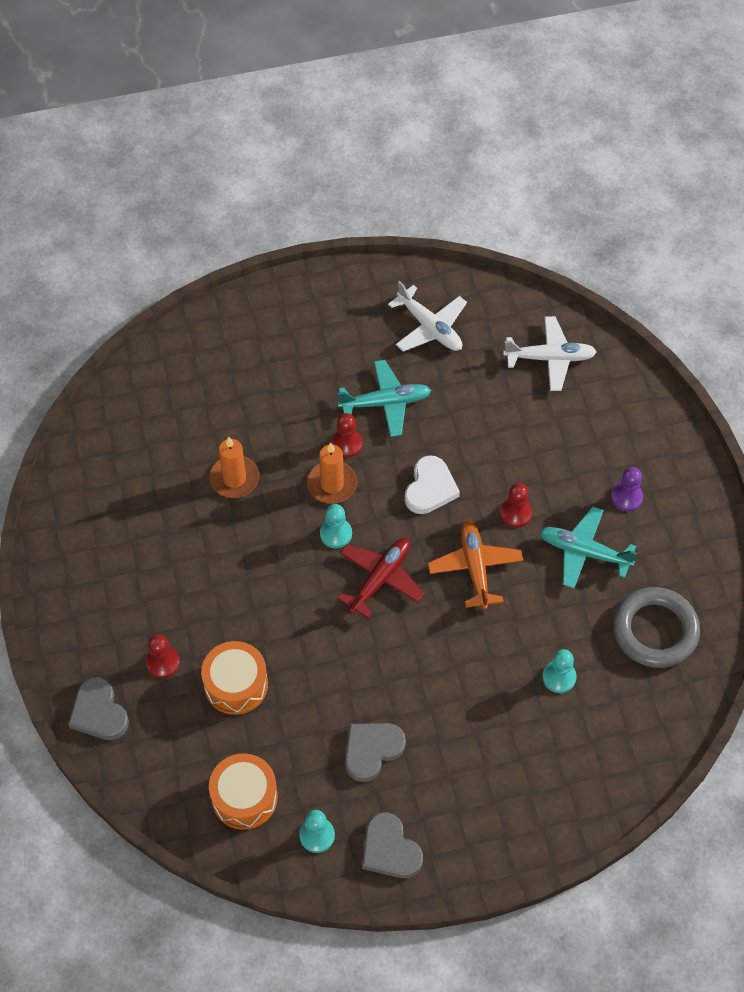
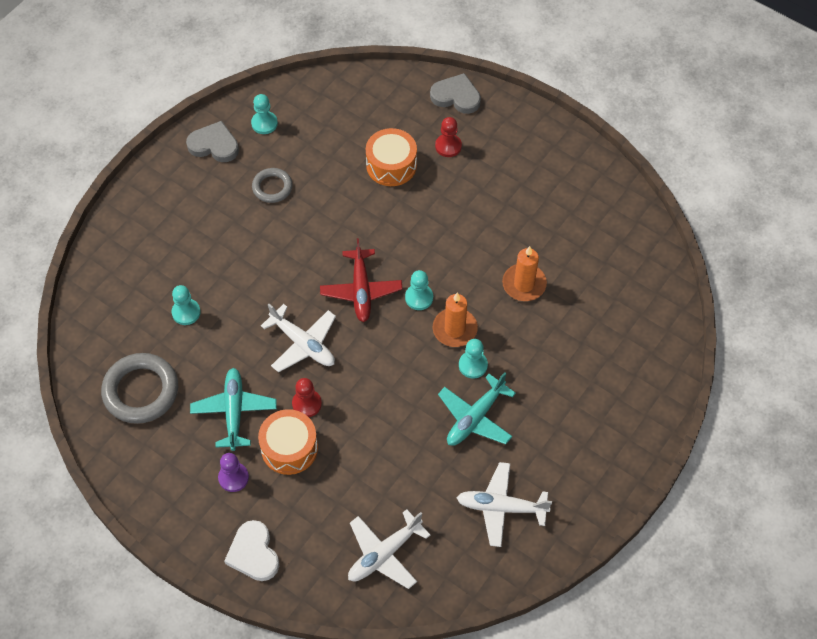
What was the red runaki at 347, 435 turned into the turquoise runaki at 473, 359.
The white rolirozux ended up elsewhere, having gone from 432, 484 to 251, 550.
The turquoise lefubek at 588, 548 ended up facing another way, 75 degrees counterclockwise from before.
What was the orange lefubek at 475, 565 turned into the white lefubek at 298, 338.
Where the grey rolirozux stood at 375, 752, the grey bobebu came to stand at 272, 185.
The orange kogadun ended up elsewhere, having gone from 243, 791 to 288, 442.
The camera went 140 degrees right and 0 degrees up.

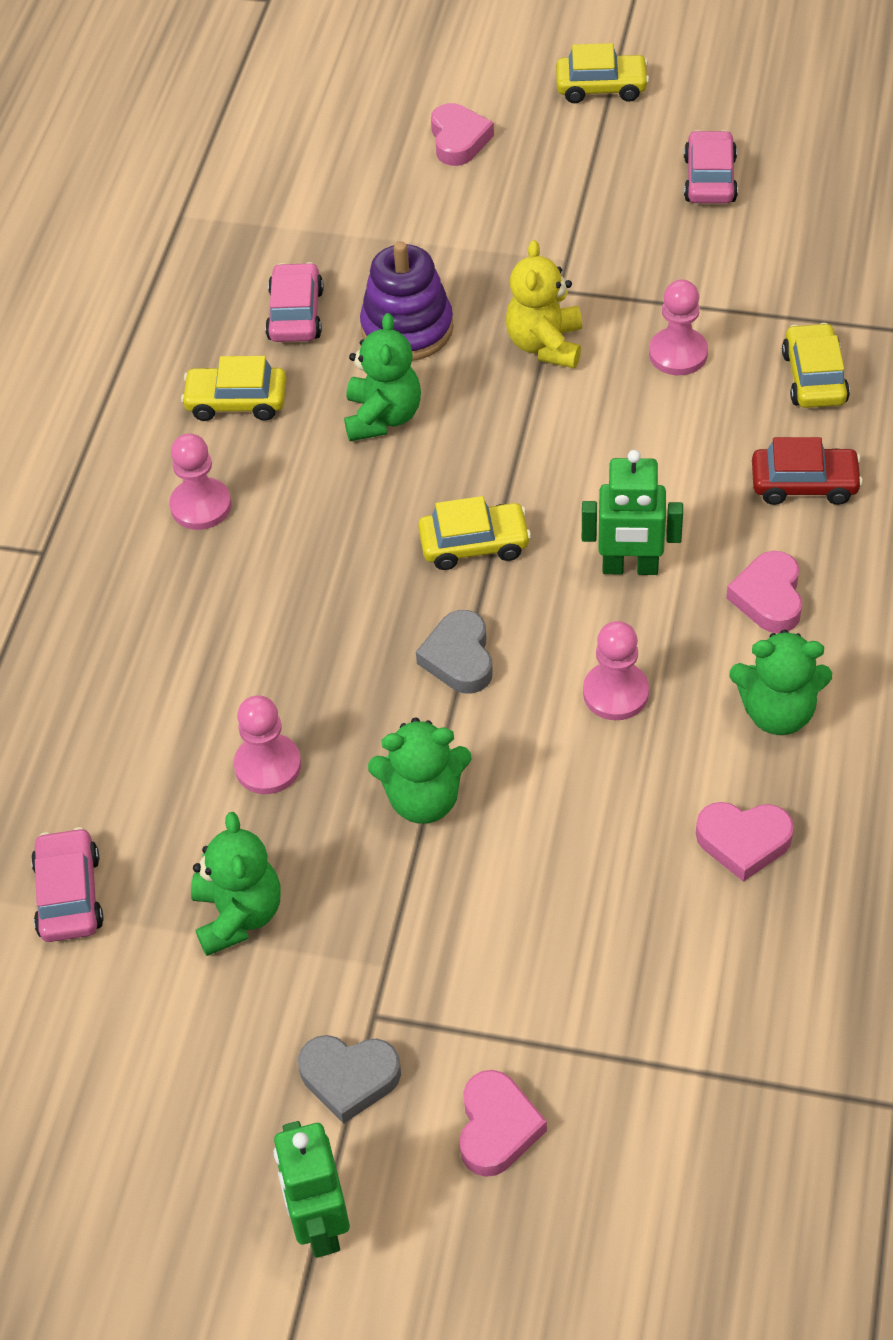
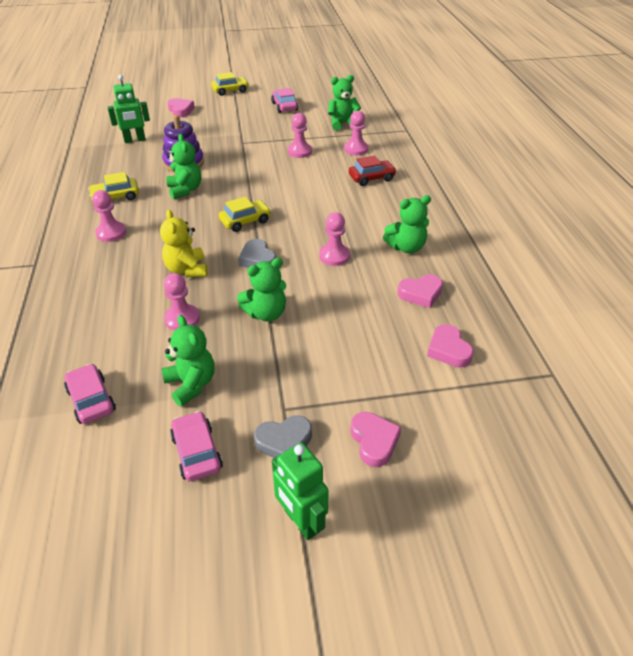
The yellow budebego ended up elsewhere, having gone from 544, 304 to 184, 243.
The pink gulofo ended up elsewhere, having gone from 294, 302 to 196, 446.
Where the yellow gulofo stood at 816, 365, the pink runaki came to stand at 356, 133.
The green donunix ended up elsewhere, having gone from 632, 512 to 128, 109.
The pink rolirozux ended up elsewhere, having gone from 764, 592 to 450, 346.
The second view gained the green budebego at 344, 103.
The camera went 25 degrees left and 10 degrees down.

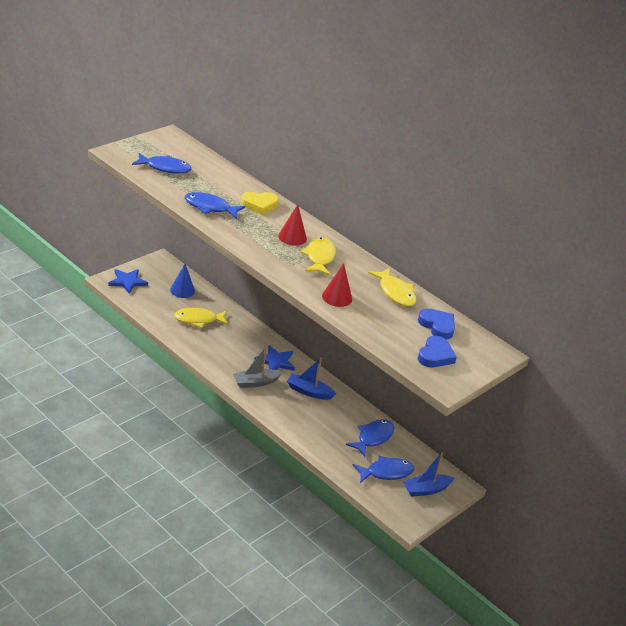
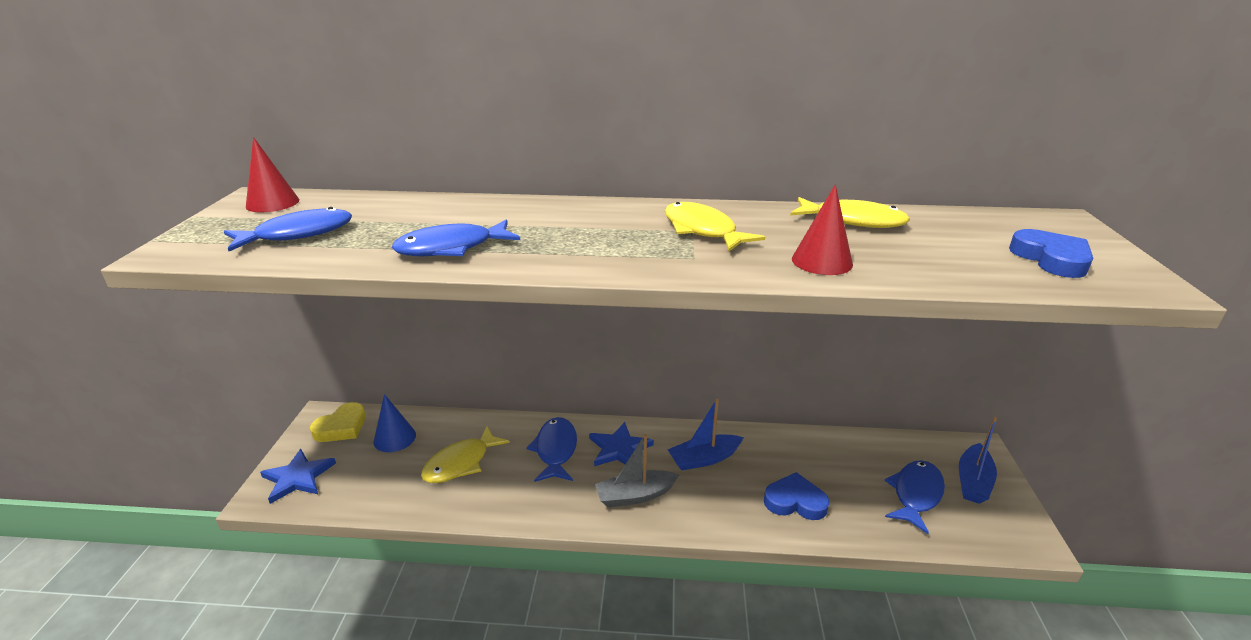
The yellow rolirozux ended up elsewhere, having gone from 260, 203 to 338, 422.
The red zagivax ended up elsewhere, having gone from 292, 225 to 272, 174.
The blue rolirozux ended up elsewhere, having gone from 436, 324 to 797, 496.
The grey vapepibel at 258, 367 ended up facing another way, 45 degrees clockwise from before.
The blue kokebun ended up elsewhere, having gone from 370, 438 to 552, 449.
The camera went 35 degrees left and 5 degrees down.

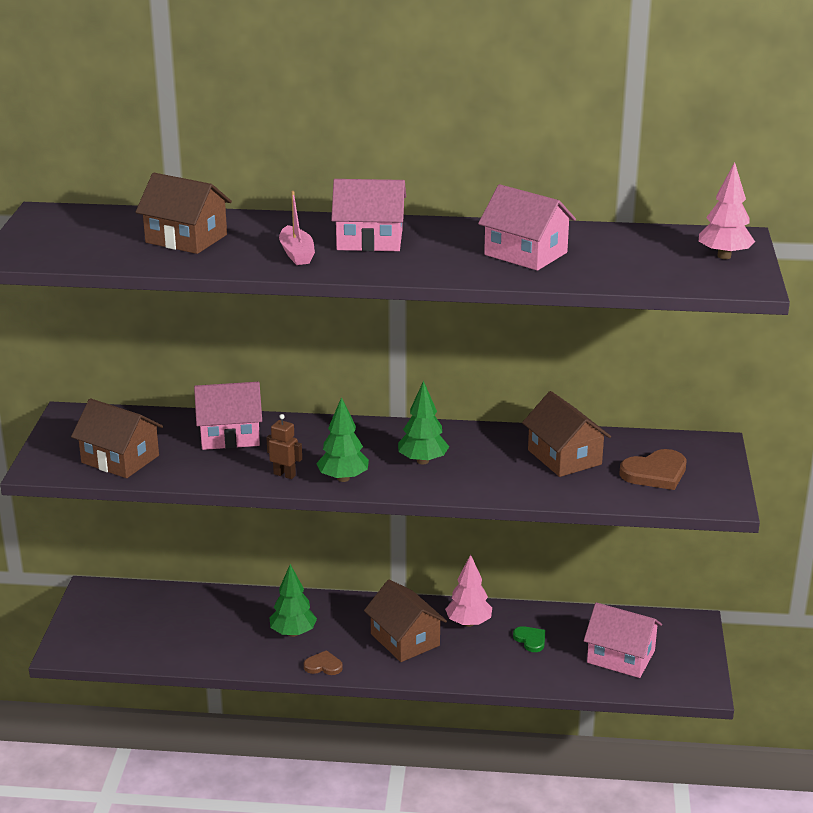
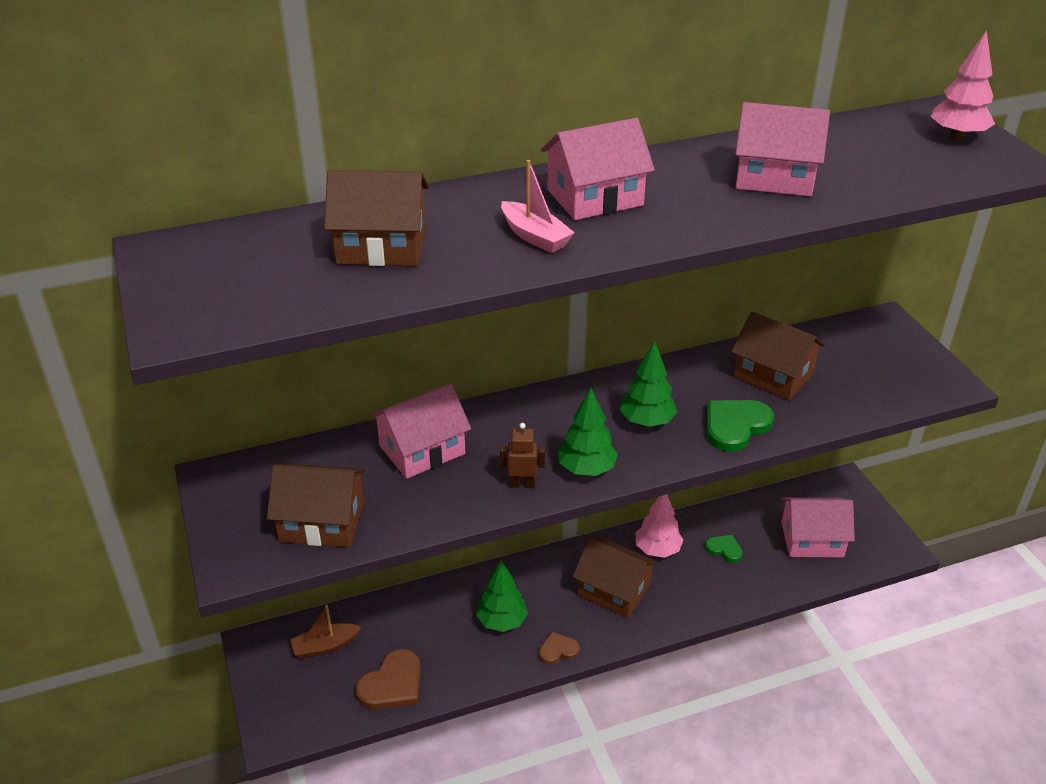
The brown rolirozux ended up elsewhere, having gone from 652, 469 to 388, 679.
The second view gained the green rolirozux at 740, 426.
The second view gained the brown vapepibel at 325, 632.
The camera went 25 degrees left and 10 degrees up.

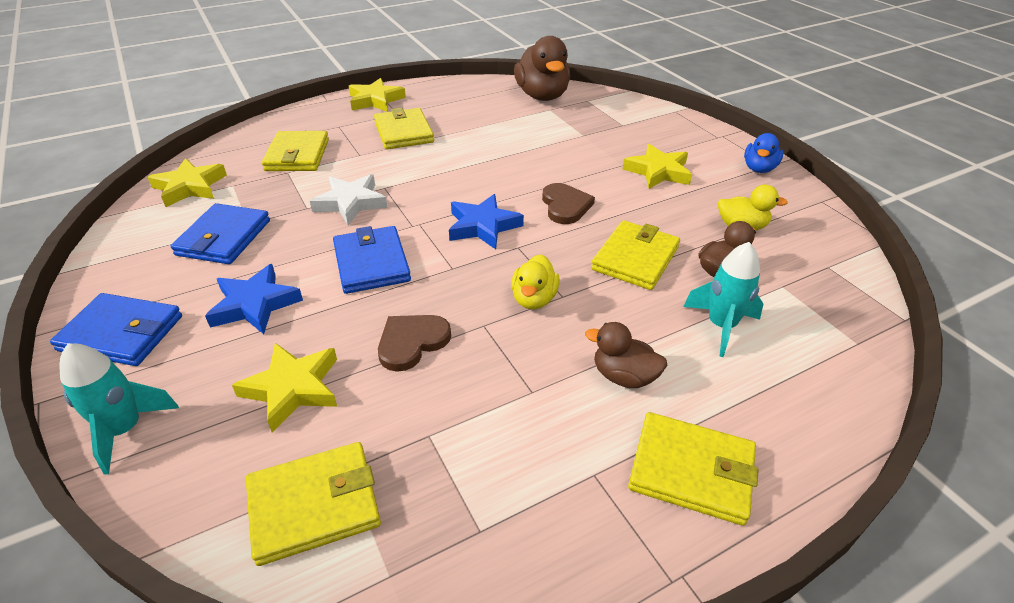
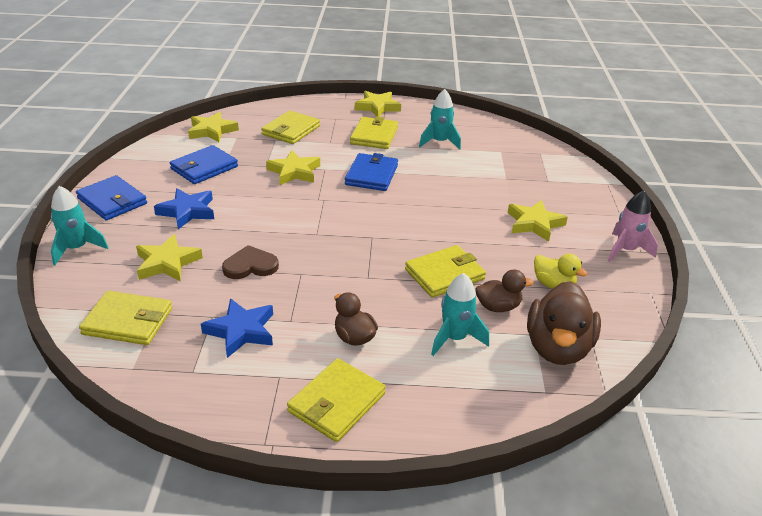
The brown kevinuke ended up elsewhere, having gone from 542, 68 to 564, 323.
Where the blue kevinuke stood at 764, 153, the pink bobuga came to stand at 633, 226.
What was the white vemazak at 349, 199 turned into the yellow vemazak at 293, 167.
The second view lost the brown rolirozux at 568, 203.
The blue vemazak ended up elsewhere, having gone from 486, 221 to 237, 328.
The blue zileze ended up elsewhere, having gone from 372, 260 to 371, 172.
The second view lost the yellow kevinuke at 535, 281.
The yellow zileze at 693, 469 ended up facing another way, 75 degrees clockwise from before.
The second view gained the turquoise bobuga at 440, 119.
The camera went 30 degrees right and 5 degrees down.

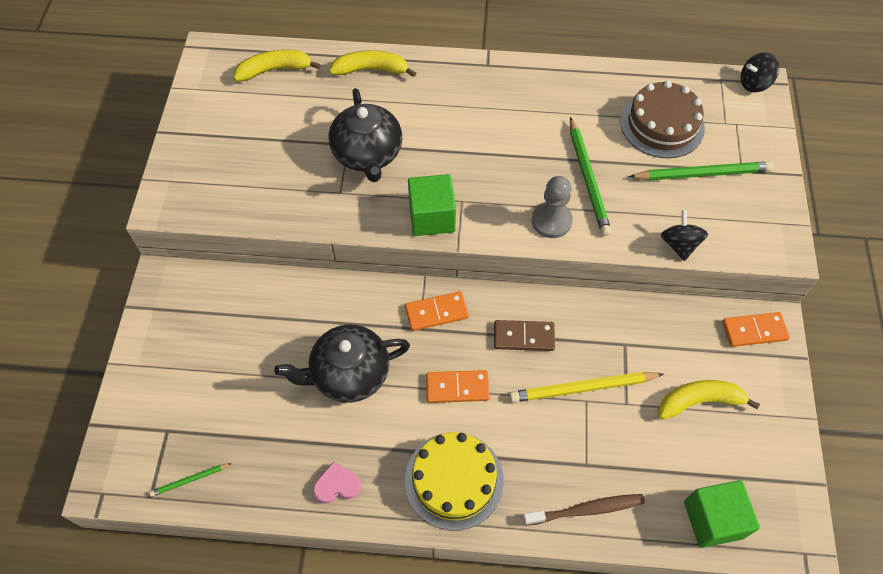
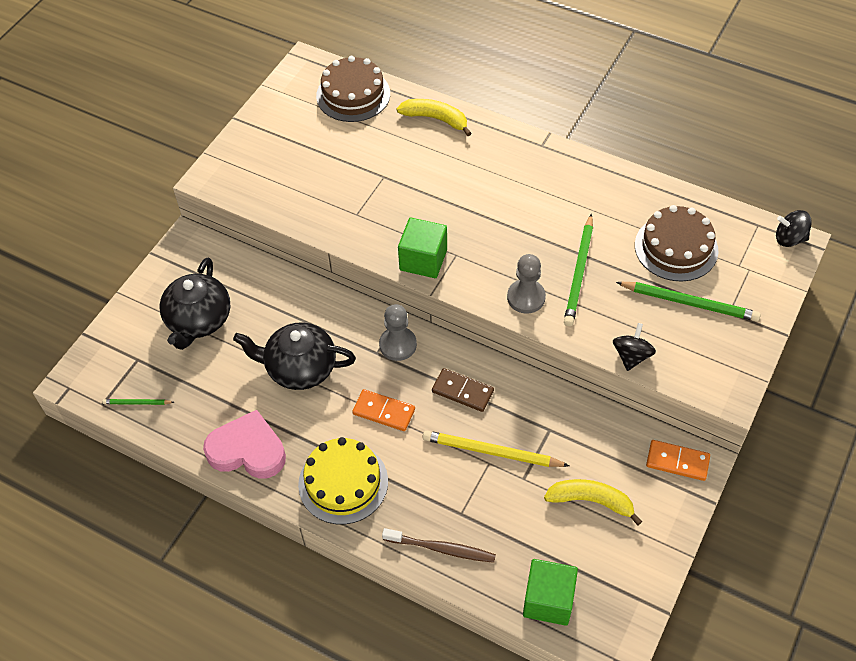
Where the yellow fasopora stood at 277, 65, the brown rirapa came to stand at 353, 89.
The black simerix ended up elsewhere, having gone from 365, 135 to 195, 304.
Where the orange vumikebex stood at 437, 311, the grey runaki came to stand at 398, 332.
The size of the pink rolirozux at 337, 482 changed by a factor of 1.94.
The camera went 25 degrees right and 5 degrees down.

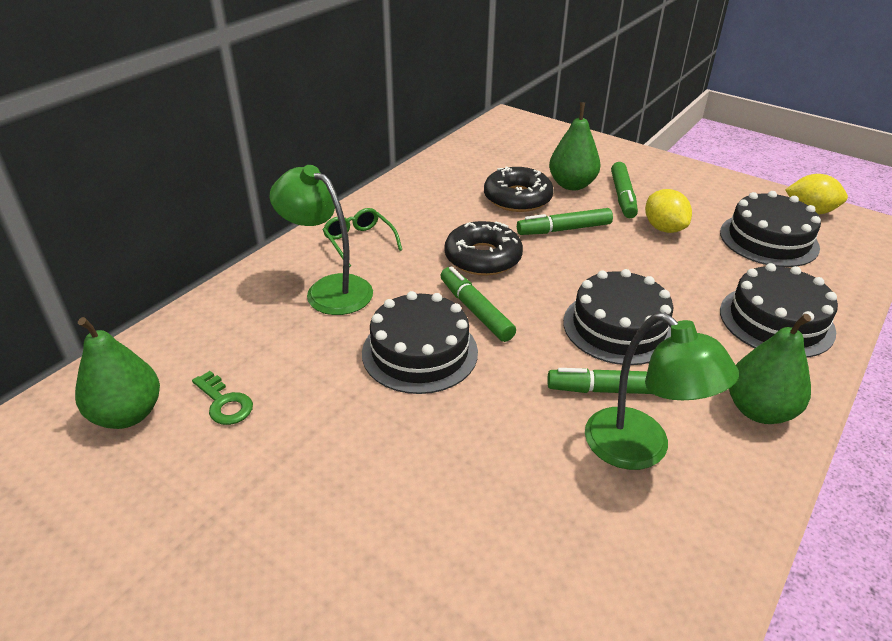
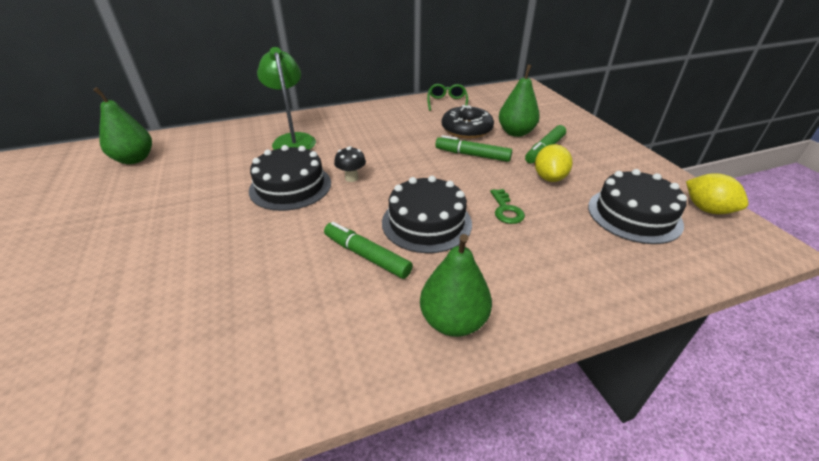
The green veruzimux ended up elsewhere, having gone from 362, 237 to 447, 97.
The second view lost the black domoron at 483, 248.
The second view lost the black rirapa at 779, 310.
Where the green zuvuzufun stood at 478, 304, the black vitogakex came to stand at 350, 164.
The second view lost the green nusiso at 662, 391.
The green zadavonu ended up elsewhere, having gone from 222, 398 to 507, 206.
The camera went 35 degrees right and 0 degrees up.

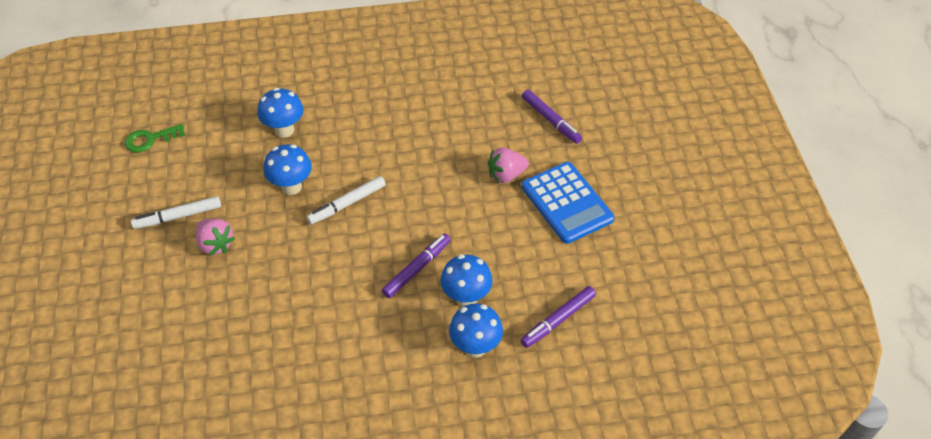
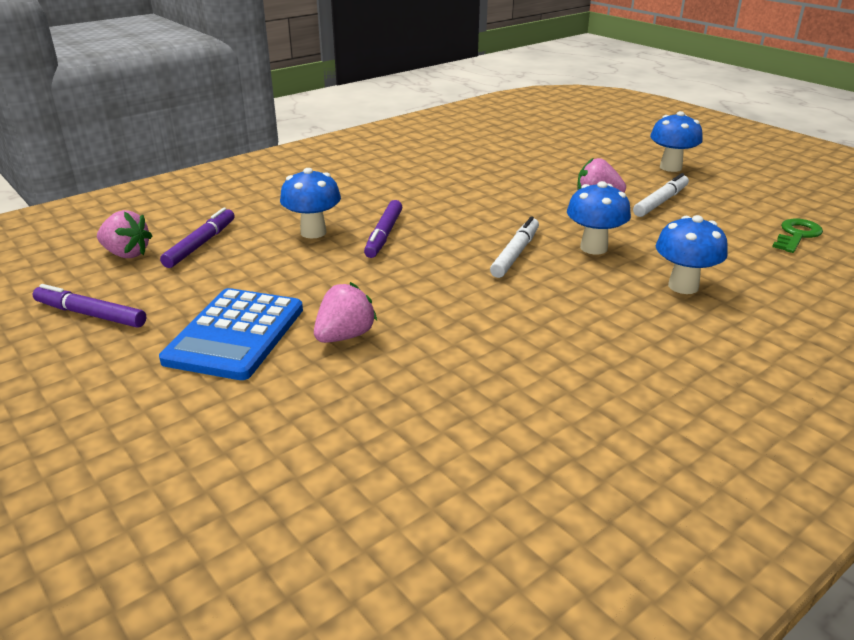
The purple zuvuzufun ended up elsewhere, having gone from 552, 117 to 89, 306.
The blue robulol at 568, 203 ended up facing another way, 105 degrees counterclockwise from before.
The blue vitogakex ended up elsewhere, having gone from 476, 330 to 676, 141.
The second view gained the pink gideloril at 124, 234.
The camera went 150 degrees right and 20 degrees down.

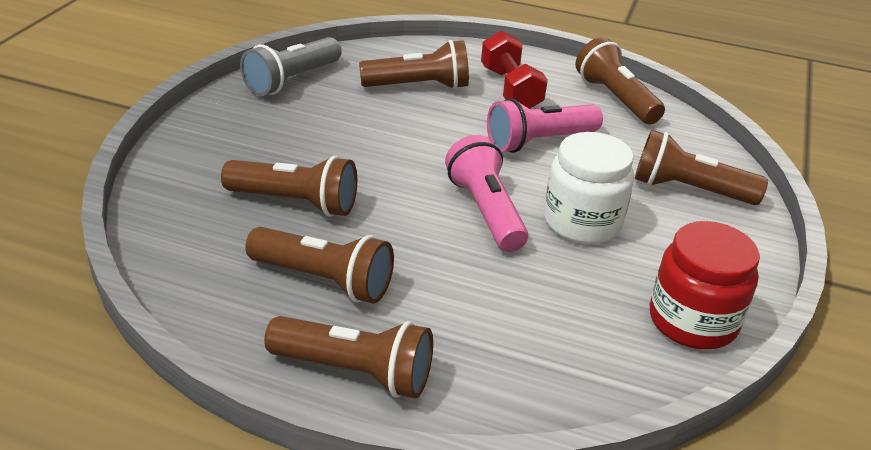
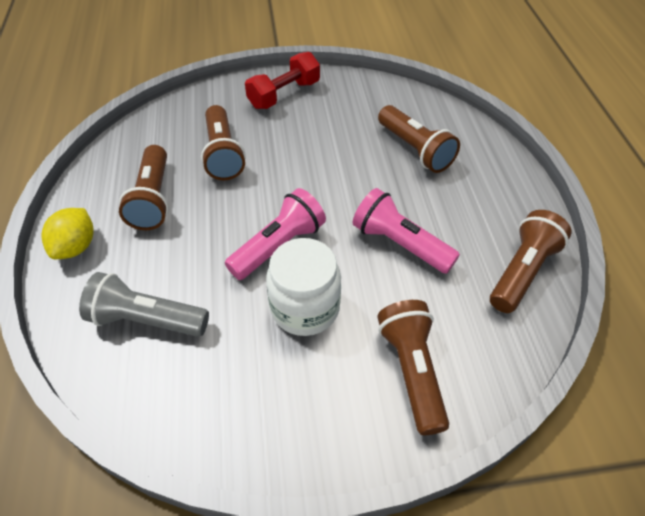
The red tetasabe ended up elsewhere, having gone from 514, 69 to 282, 80.
The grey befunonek ended up elsewhere, having gone from 290, 66 to 144, 304.
The second view lost the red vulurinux at 705, 285.
Where the brown befunonek stood at 348, 357, the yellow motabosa came to stand at 67, 233.
The camera went 65 degrees right and 15 degrees up.

